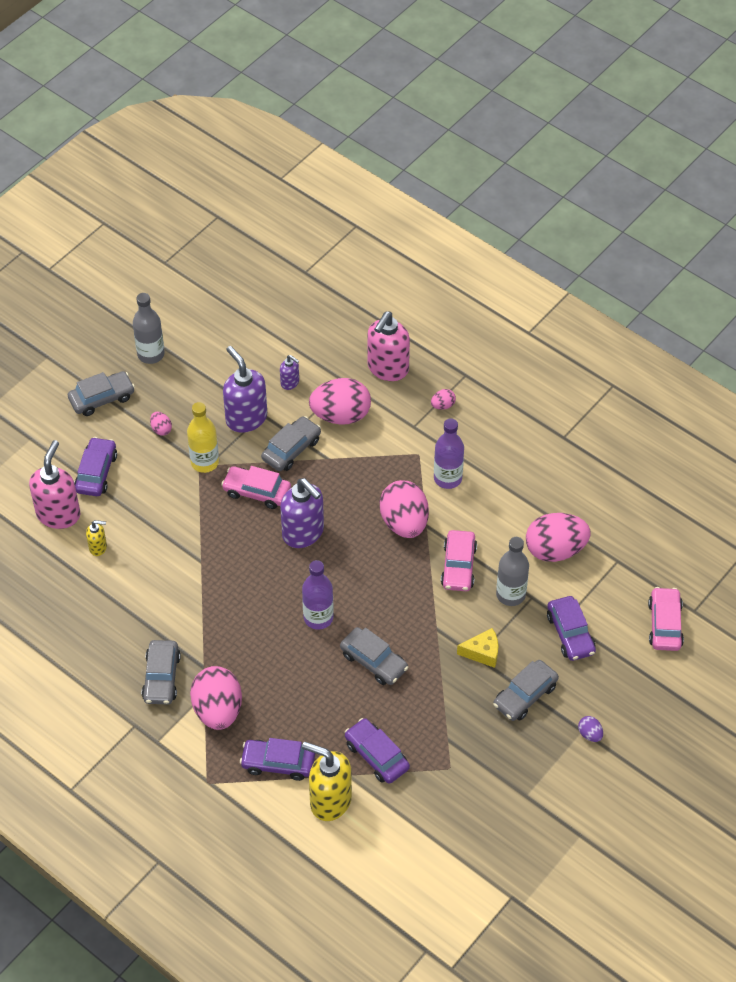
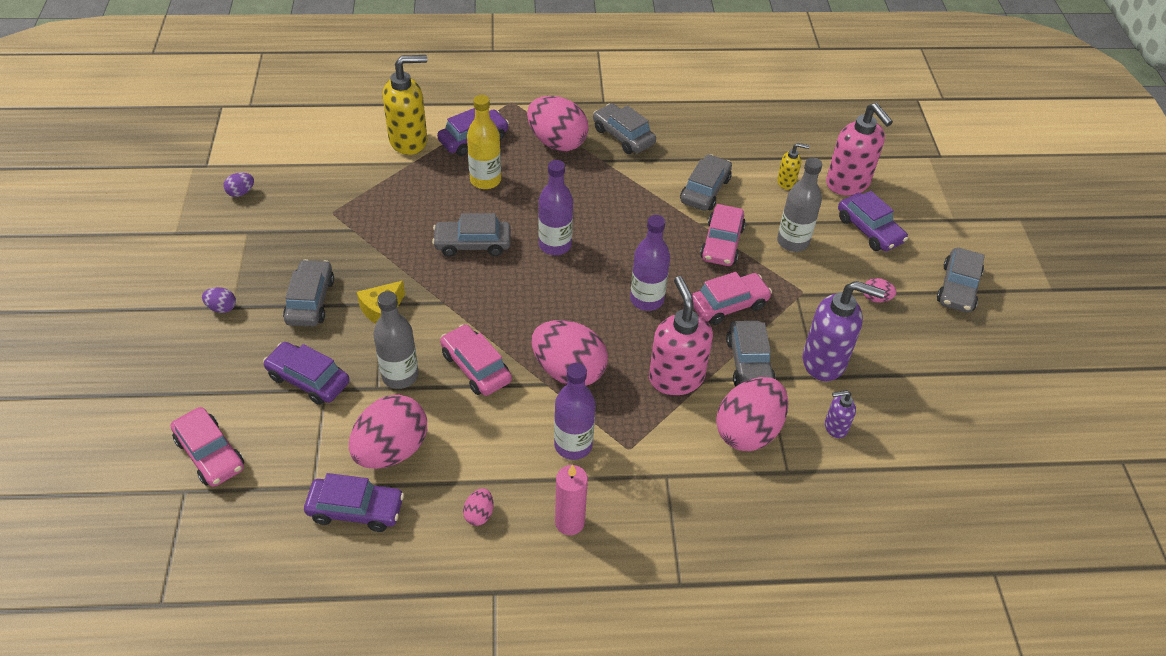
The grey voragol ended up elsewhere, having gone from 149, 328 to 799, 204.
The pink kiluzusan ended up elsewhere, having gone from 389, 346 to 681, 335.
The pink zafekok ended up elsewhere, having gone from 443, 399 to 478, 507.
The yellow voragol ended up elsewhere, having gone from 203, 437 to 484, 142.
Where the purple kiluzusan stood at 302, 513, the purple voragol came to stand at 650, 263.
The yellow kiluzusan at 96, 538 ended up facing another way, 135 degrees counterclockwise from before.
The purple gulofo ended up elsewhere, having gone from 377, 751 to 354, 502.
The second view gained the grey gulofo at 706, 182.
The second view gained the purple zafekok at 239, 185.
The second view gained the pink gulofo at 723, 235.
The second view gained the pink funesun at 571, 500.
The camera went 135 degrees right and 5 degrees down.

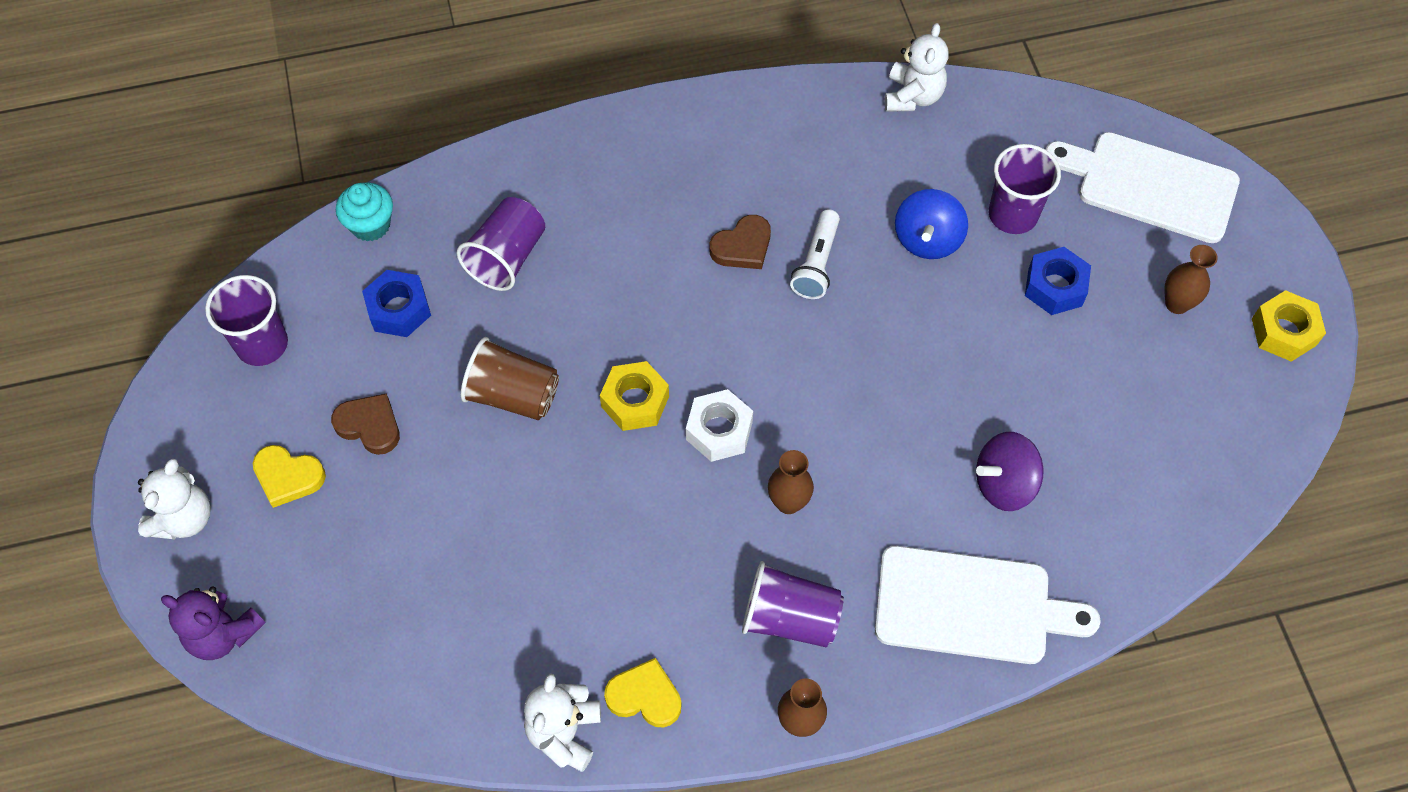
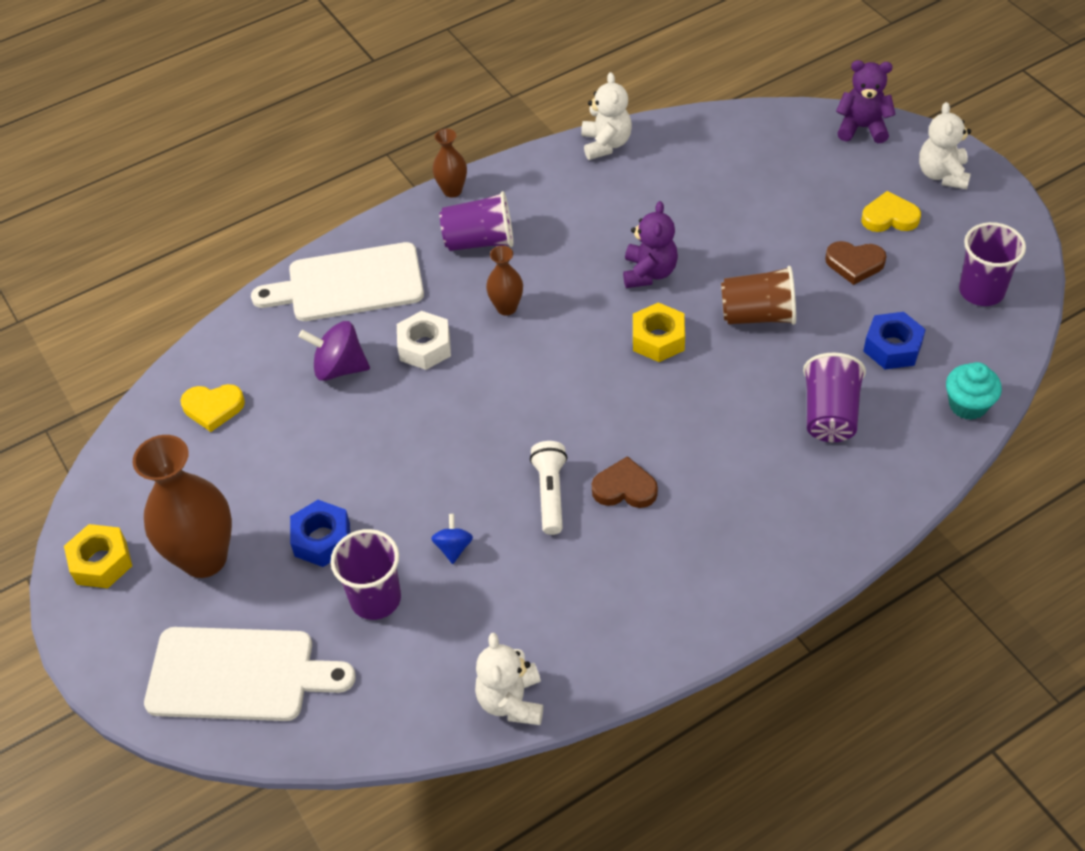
The size of the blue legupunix at 931, 224 changed by a factor of 0.58.
The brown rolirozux at 740, 242 ended up facing another way, 60 degrees clockwise from before.
The size of the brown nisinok at 1191, 279 changed by a factor of 2.00.
The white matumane ended up elsewhere, having gone from 719, 425 to 424, 340.
The purple legupunix at 1009, 471 ended up facing another way, 135 degrees counterclockwise from before.
The yellow rolirozux ended up elsewhere, having gone from 643, 693 to 213, 408.
The second view gained the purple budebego at 650, 244.
The camera went 165 degrees right and 10 degrees down.

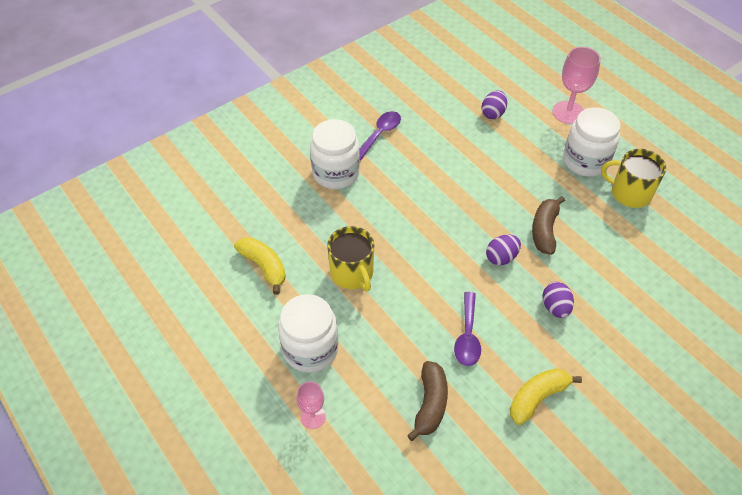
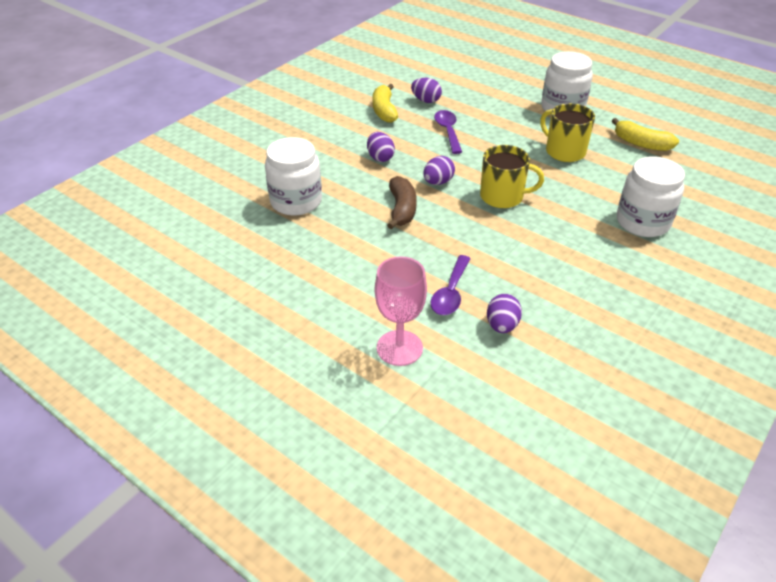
The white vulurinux ended up elsewhere, having gone from 592, 142 to 293, 176.
The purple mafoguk ended up elsewhere, having gone from 380, 136 to 451, 285.
The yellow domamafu ended up elsewhere, having gone from 633, 178 to 512, 176.
The second view lost the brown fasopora at 427, 401.
The yellow fasopora at 546, 396 ended up facing another way, 135 degrees clockwise from before.
The second view lost the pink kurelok at 311, 405.
The second view gained the purple zafekok at 426, 90.
The camera went 165 degrees right and 10 degrees down.

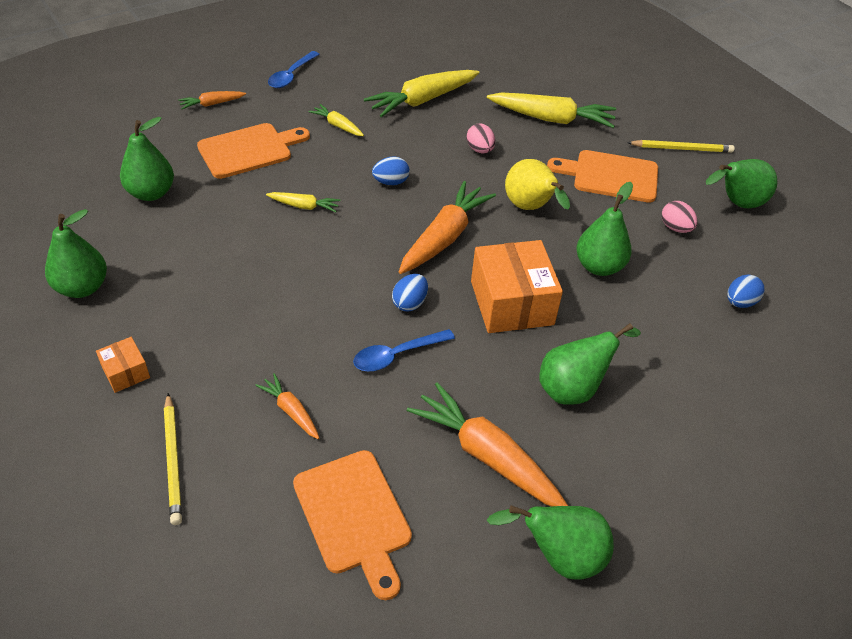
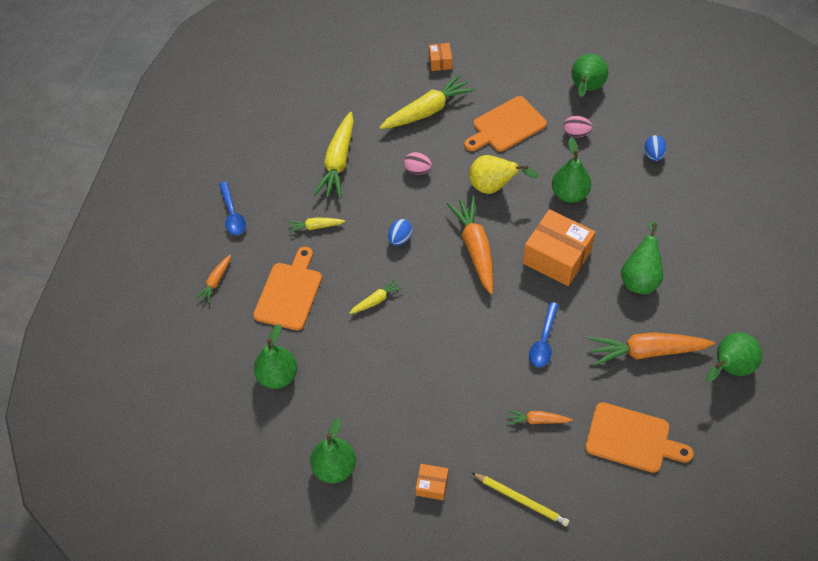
The second view lost the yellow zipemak at 681, 146.
The second view lost the blue zafekok at 410, 293.
The second view gained the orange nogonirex at 440, 57.
The camera went 40 degrees left and 10 degrees up.

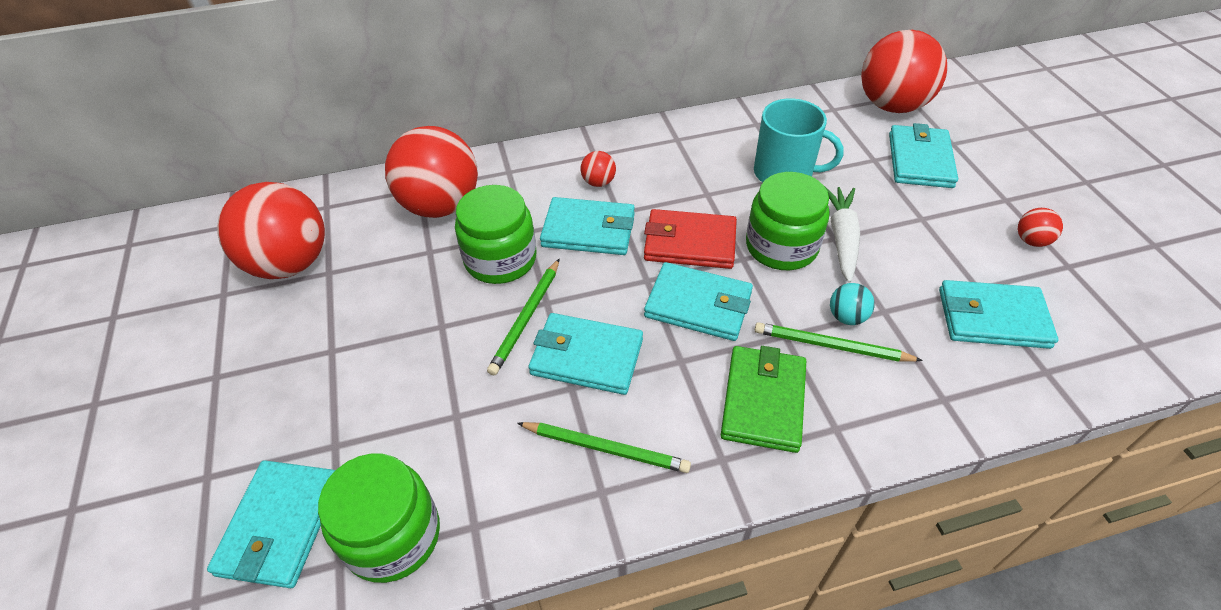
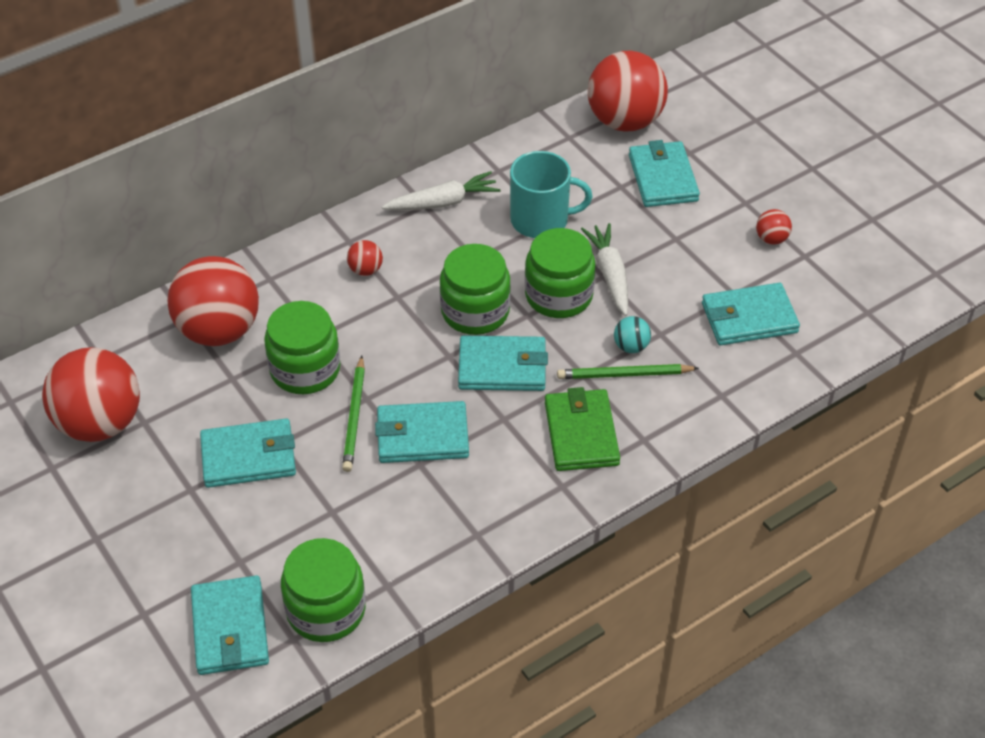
The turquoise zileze ended up elsewhere, having gone from 587, 226 to 248, 453.
Where the red zileze stood at 690, 239, the green vulurinux came to stand at 475, 289.
The second view lost the green zipemak at 604, 447.
The second view gained the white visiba at 441, 190.
The camera went 20 degrees left and 0 degrees up.

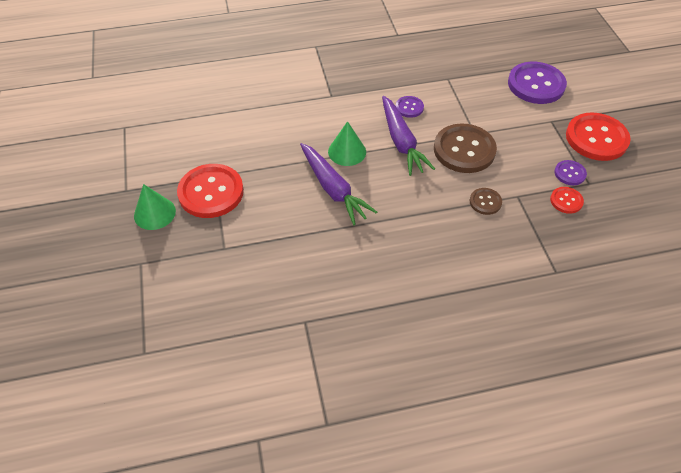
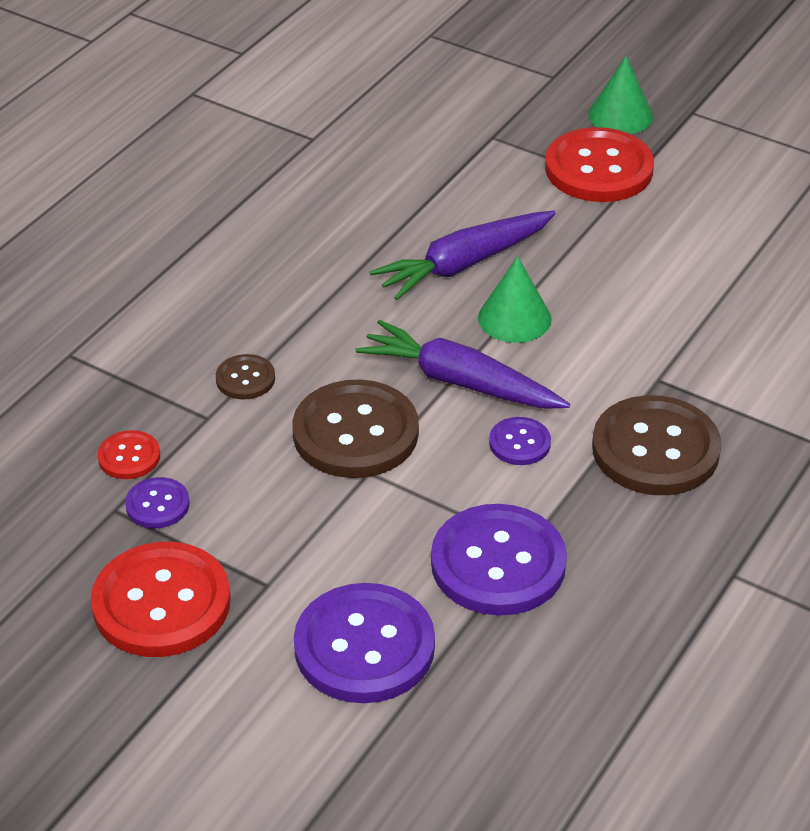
The purple visiba at 338, 184 ended up facing another way, 45 degrees counterclockwise from before.
The second view gained the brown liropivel at 656, 445.
The second view gained the purple liropivel at 499, 560.
The camera went 135 degrees right and 10 degrees down.

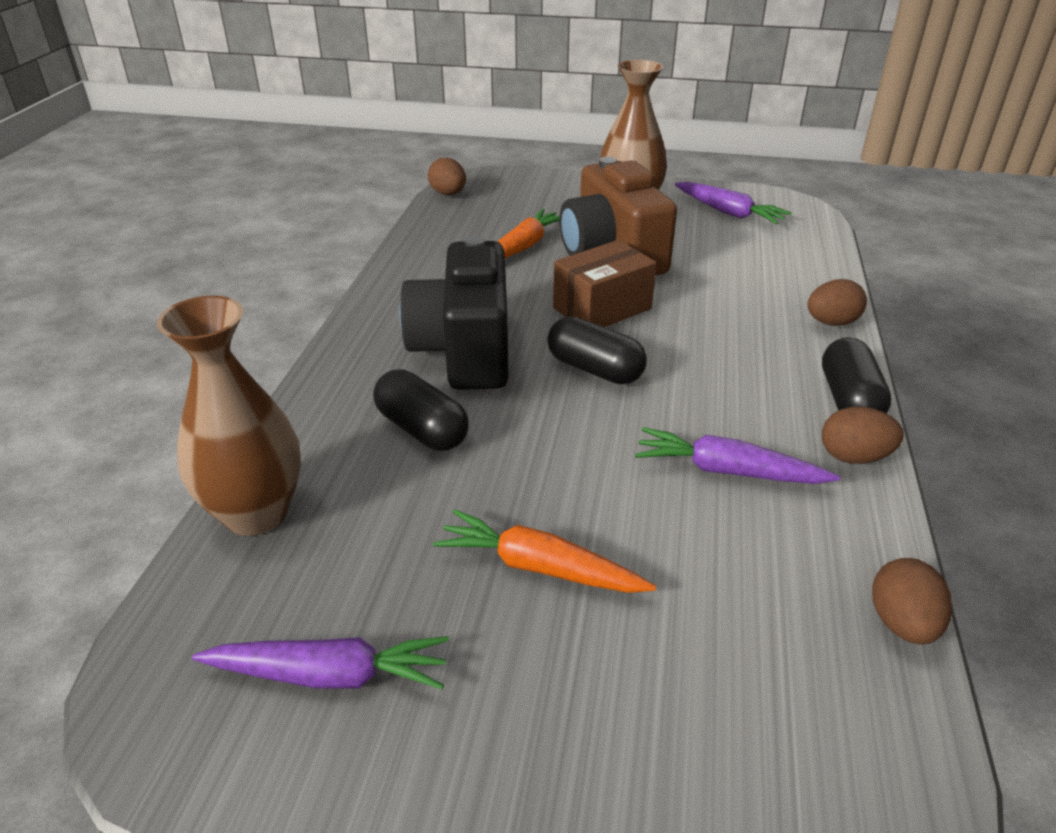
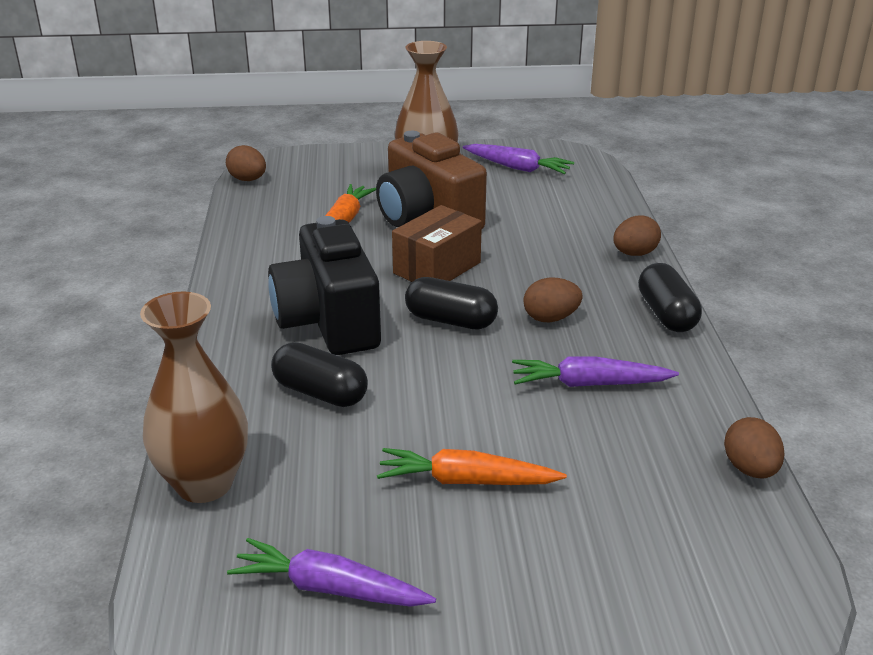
The brown zafekok ended up elsewhere, having gone from 863, 435 to 553, 300.
The purple visiba at 320, 662 ended up facing another way, 150 degrees counterclockwise from before.
The camera went 15 degrees left and 5 degrees down.

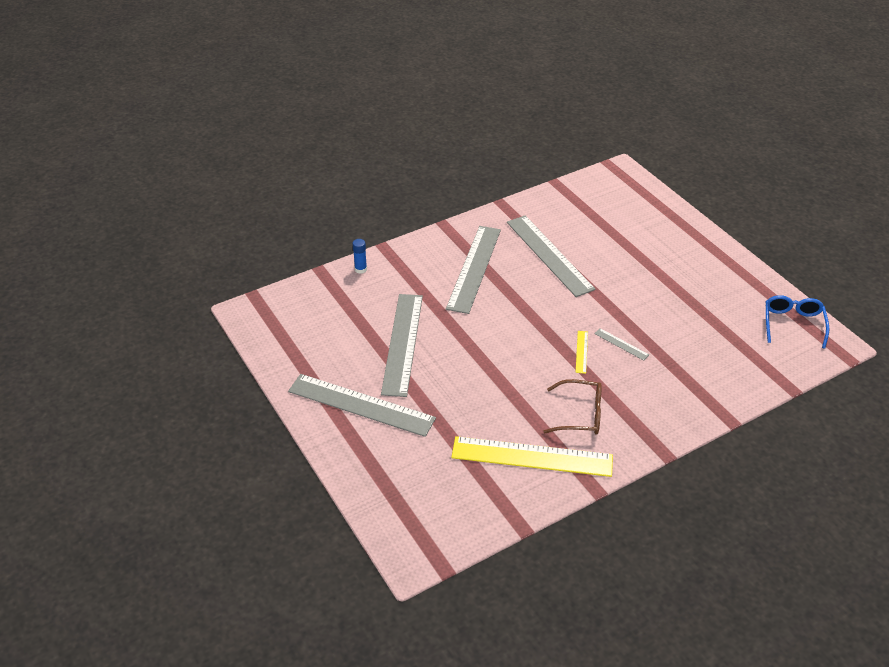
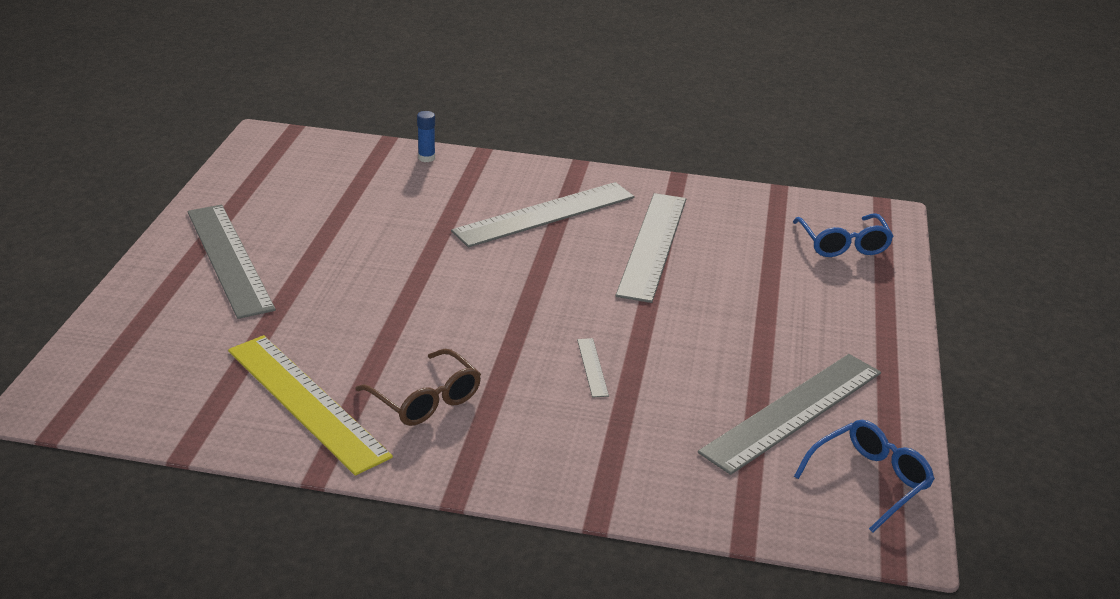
The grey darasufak ended up elsewhere, having gone from 402, 345 to 789, 414.
The second view lost the yellow darasufak at 582, 352.
The second view gained the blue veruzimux at 843, 235.
The camera went 40 degrees right and 10 degrees down.

